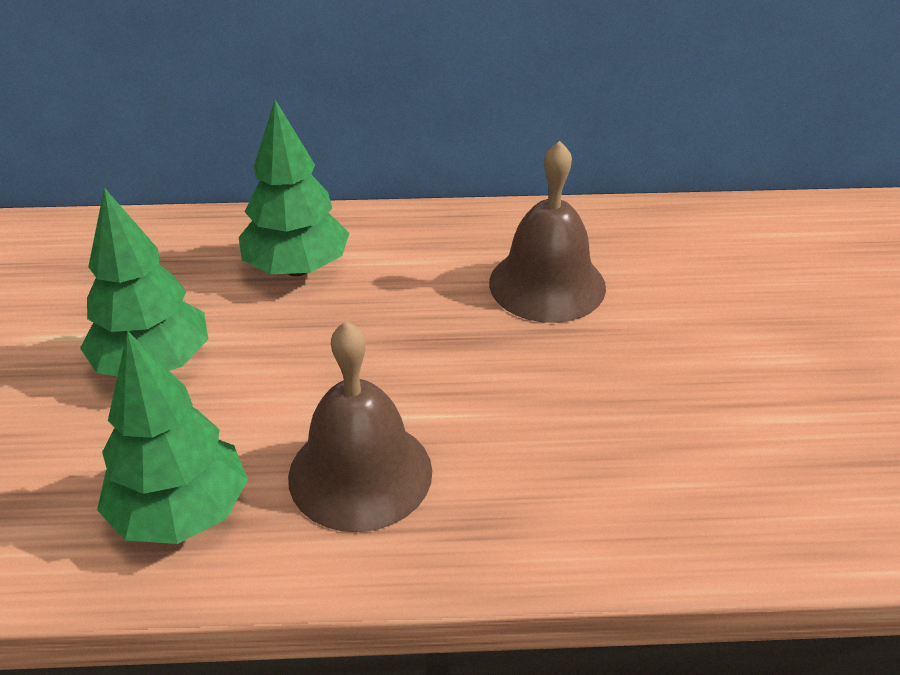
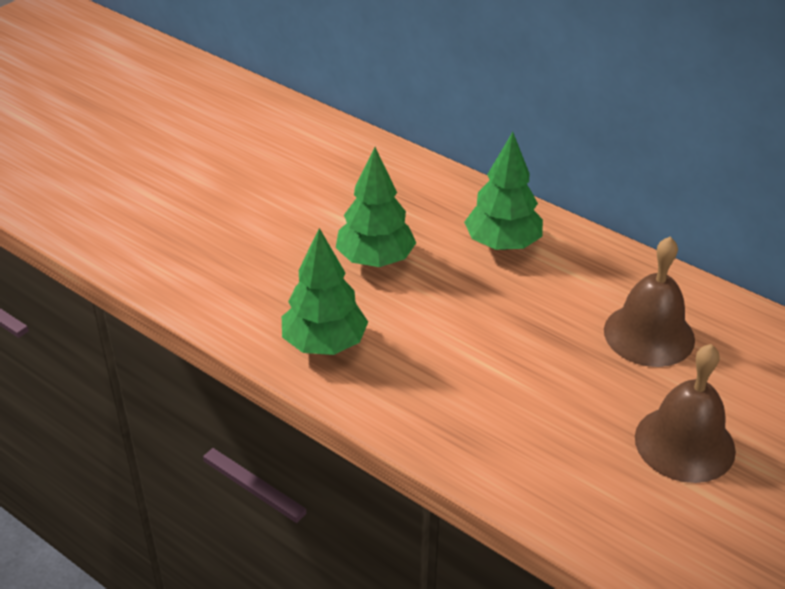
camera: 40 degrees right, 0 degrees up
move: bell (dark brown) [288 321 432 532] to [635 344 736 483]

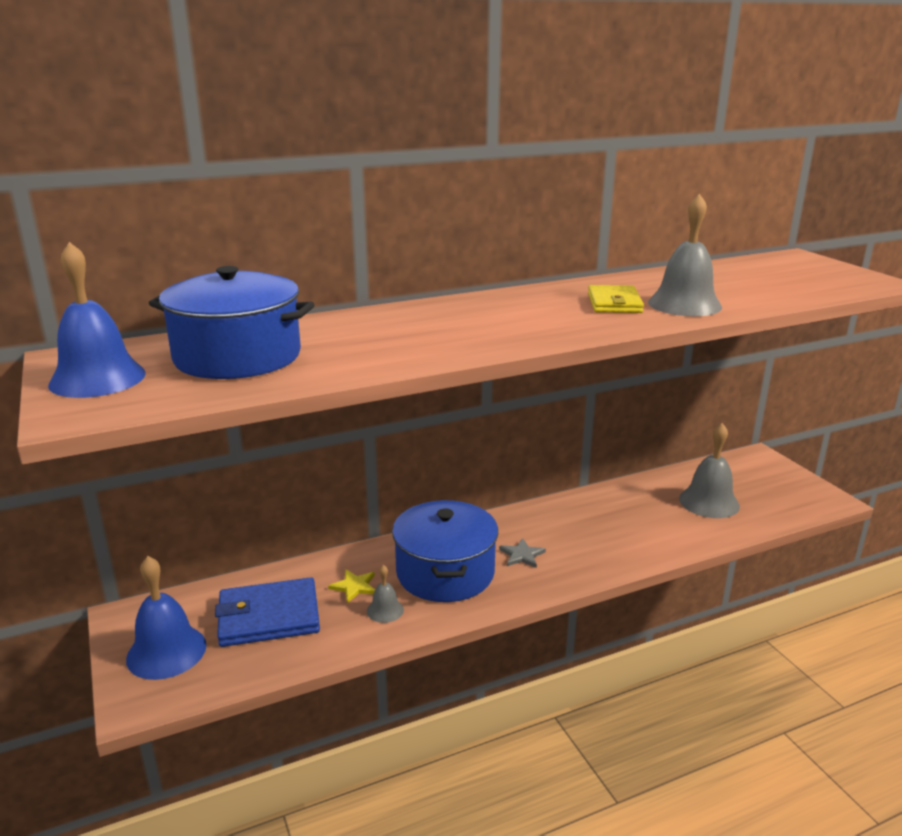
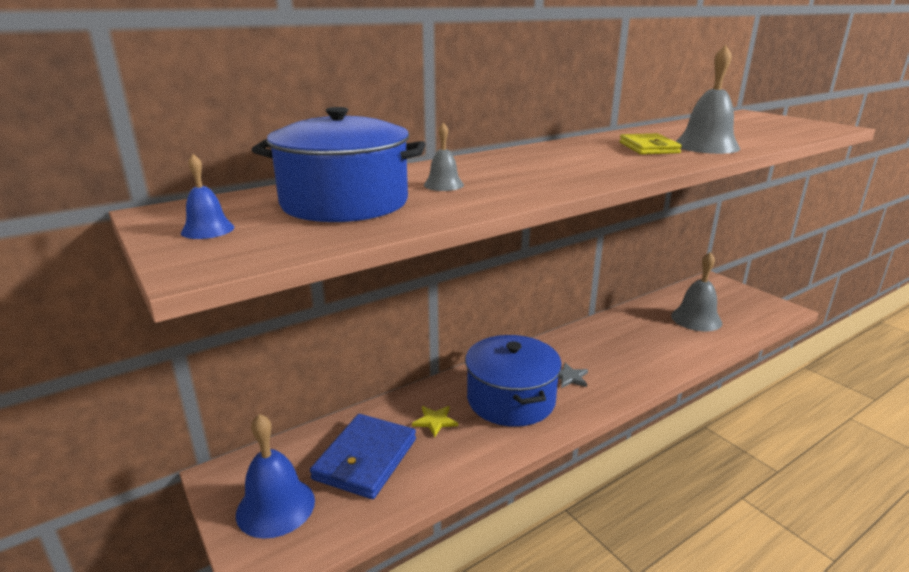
camera: 10 degrees left, 0 degrees up
move: bell (gray) [367 565 404 623] to [424 123 464 191]
rotate: card wallet (royal blue) [215 577 320 647] = [310 414 416 499] 45 degrees counterclockwise
resize: bell (royal blue) [48 242 146 398] = [181 154 234 239] x0.51

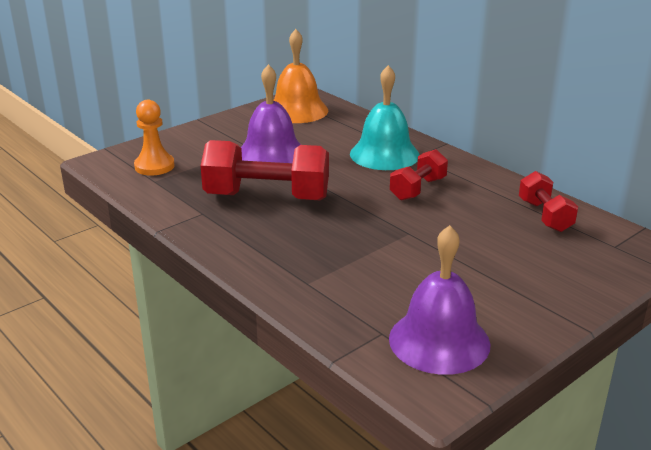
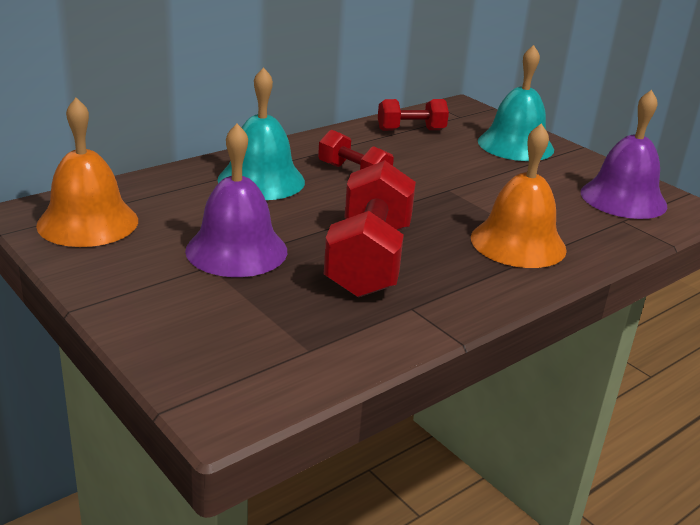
camera: 90 degrees left, 0 degrees up
delete: game pawn (orange) [134 100 175 176]
insert: bell (orange) [471 123 567 268]; bell (turquoise) [478 45 554 161]

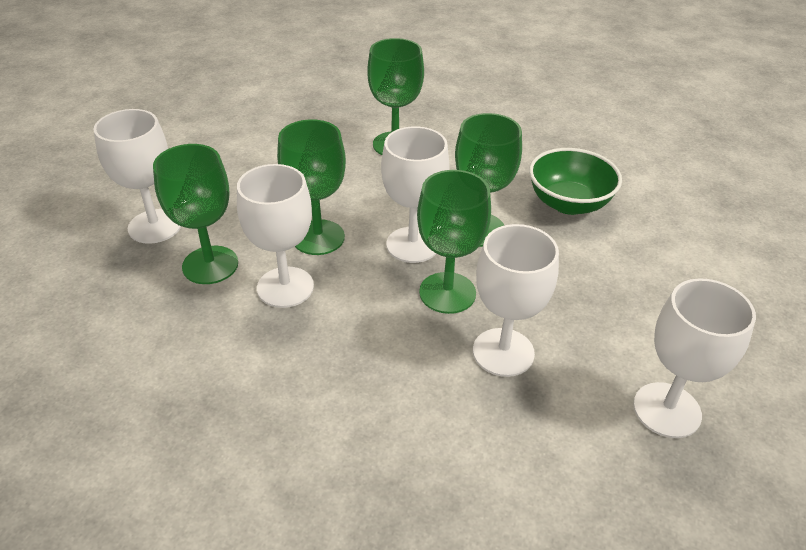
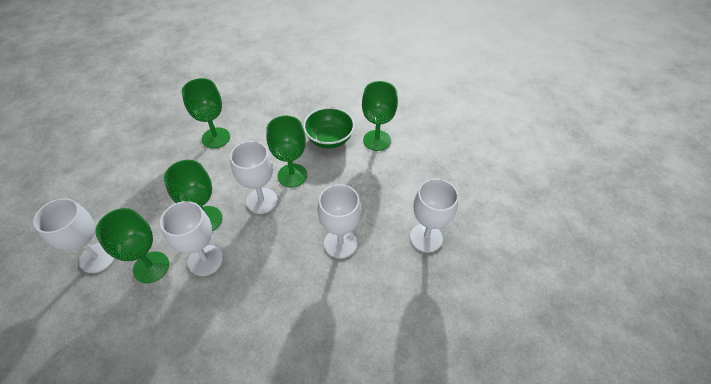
camera: 30 degrees left, 10 degrees up
move: chalice (green) [417 170 491 314] to [362 81 398 151]

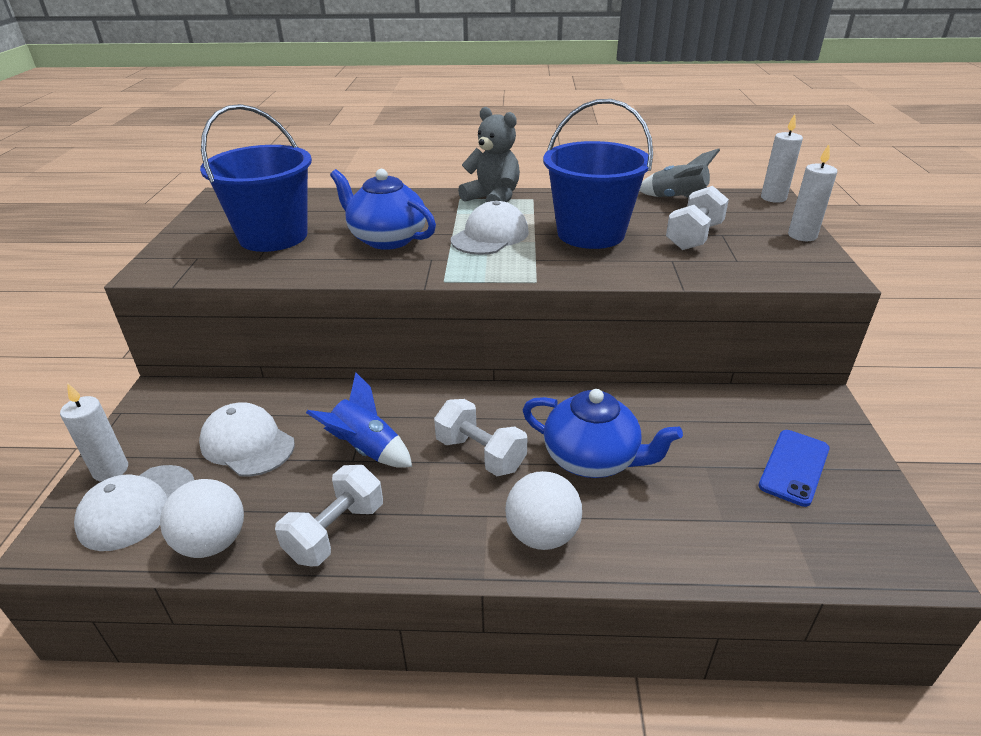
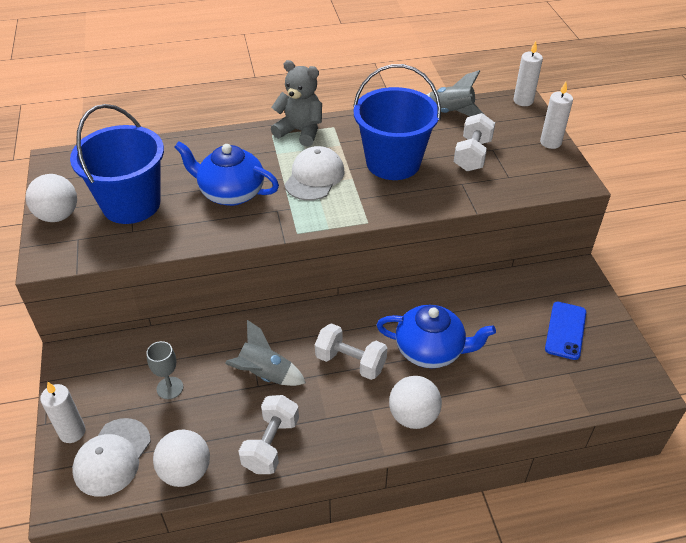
camera: 15 degrees left, 10 degrees up
insert: ball (white) [26 174 77 222]
replace: baseball cap (white) [199 402 295 477] to chalice (gray) [146 341 183 399]
recolor: rocket (royal blue) [306 372 412 468] to rocket (gray) [225 320 306 386]

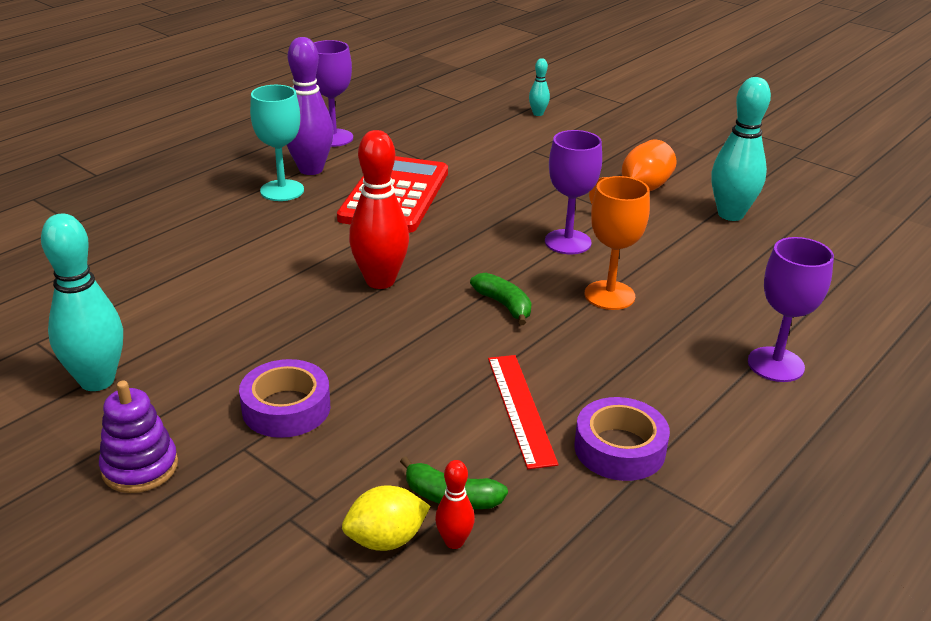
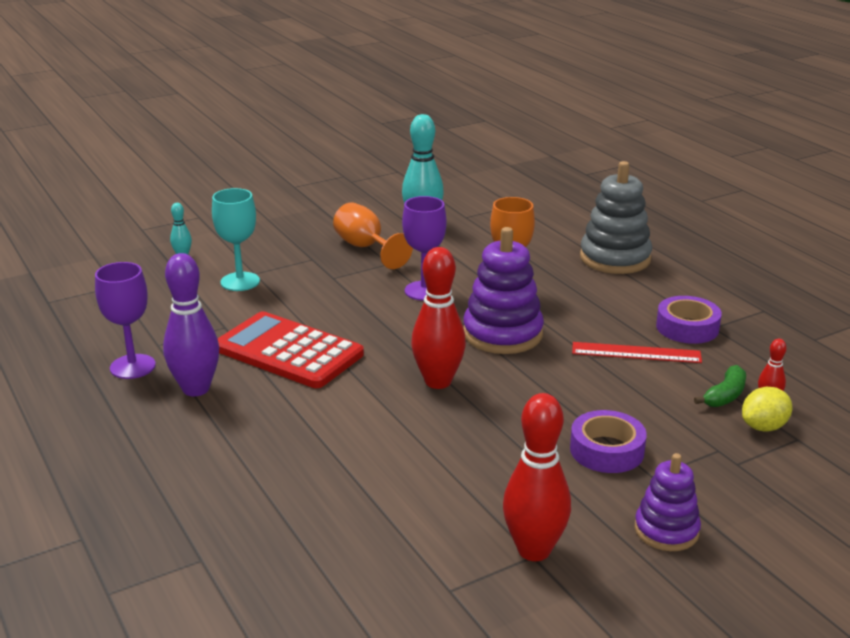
camera: 70 degrees left, 5 degrees down
move: chalice (turquoise) [250 85 304 201] to [212 188 260 291]
replace: banana fruit (green) [470 273 532 325] to stacking rings (royal purple) [463 227 544 354]; chalice (royal purple) [748 237 834 382] to stacking rings (gray) [580 161 652 274]
recolor: skittle (turquoise) [41 214 123 391] to skittle (crimson) [503 393 571 561]
rotate: toy lemon (golden) [342 486 431 551] = [742 387 792 432] 60 degrees clockwise

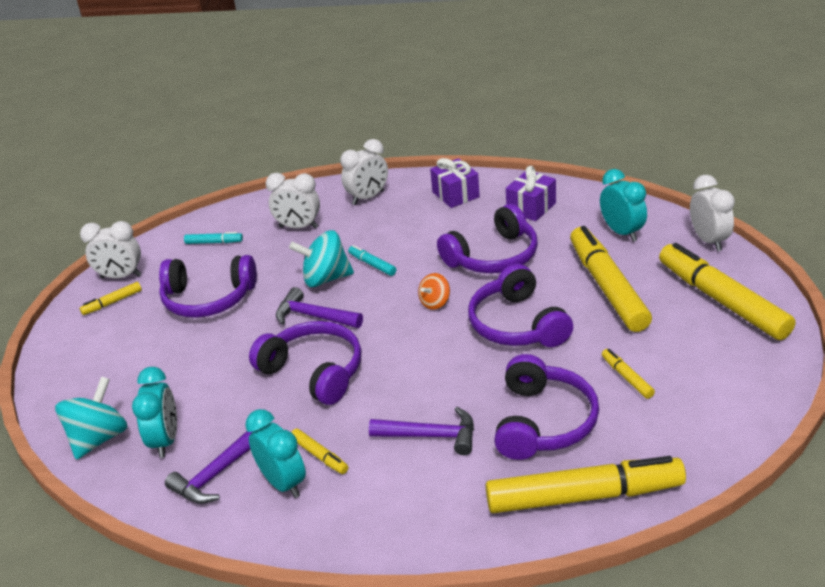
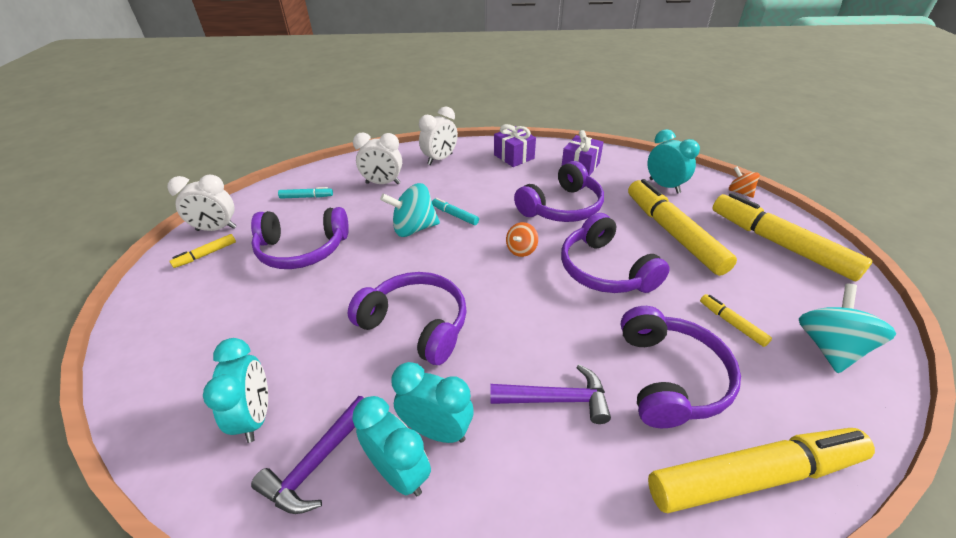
camera: 10 degrees left, 5 degrees up
delete: carpenter's hammer (royal purple) [276 287 363 328]
move: whirligig (turquoise) [55 376 127 460] to [799 284 896 373]
replace: marker (golden) [292 429 348 474] to clock (turquoise) [392 362 474 443]; clock (white) [690 175 735 251] to whirligig (orange) [729 167 760 198]

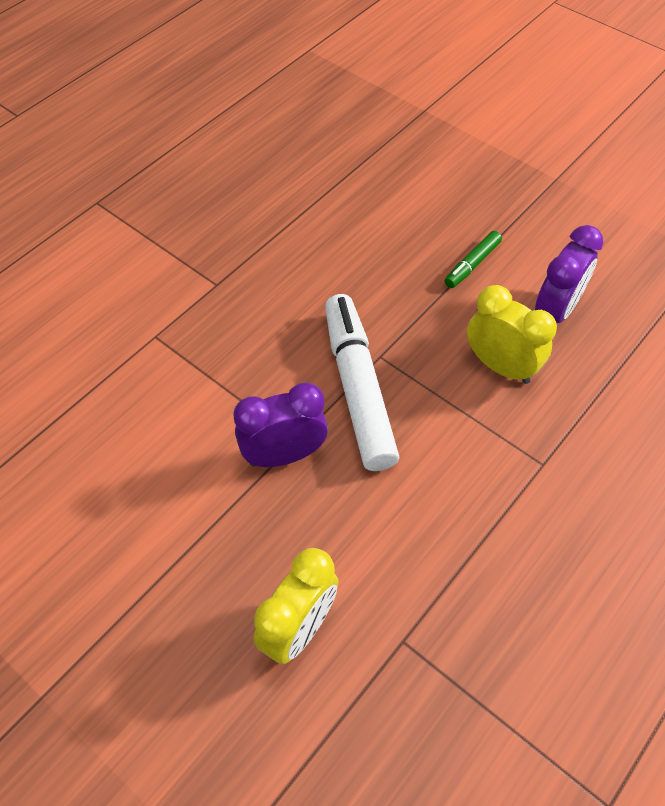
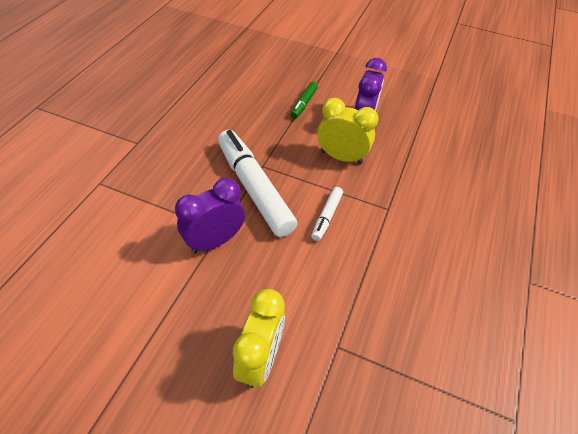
camera: 20 degrees left, 5 degrees down
insert: marker (white) [311 187 343 241]

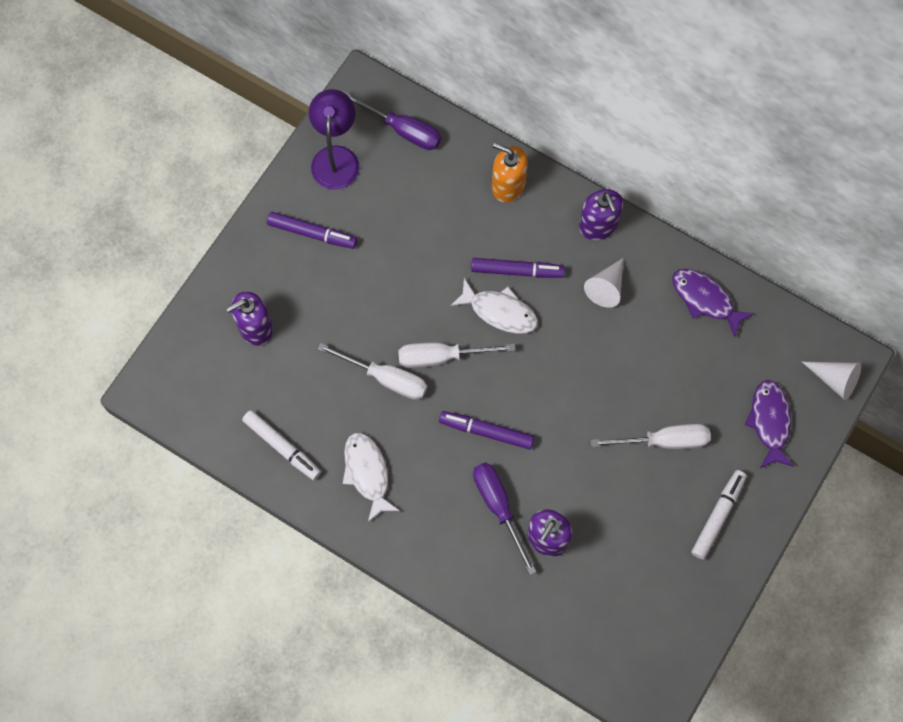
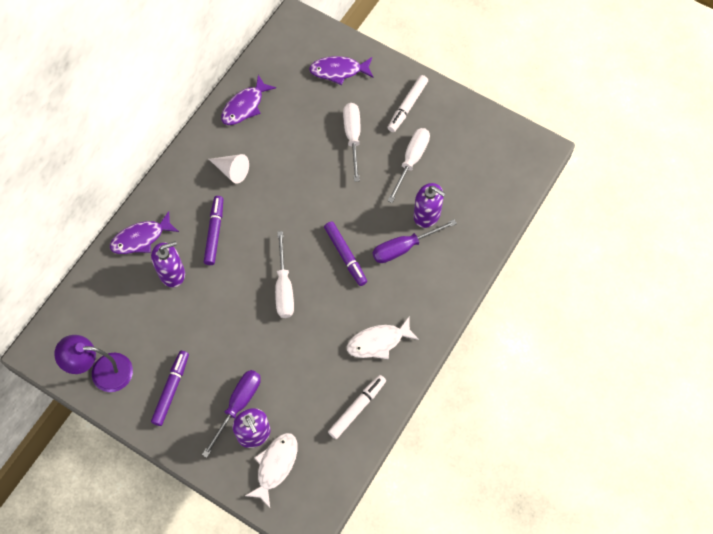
camera: 90 degrees left, 5 degrees down
delete: solid cone (white) [802 362 861 400]
move: hand screwdriver (white) [317 343 427 400] to [388 128 430 203]; hand screwdriver (royal purple) [344 92 441 150] to [202 370 261 458]; fish figure (white) [450 278 538 334] to [245 433 298 508]; soap pump (royal purple) [579 189 623 240] to [151 241 185 287]
replace: soap pump (orange) [492 143 528 202] to fish figure (royal purple) [110 211 179 254]
rotate: marker (royal purple) [439 411 534 449] = [324 221 367 286] 45 degrees counterclockwise; marker (white) [691 470 747 560] = [387 75 428 132] 90 degrees counterclockwise

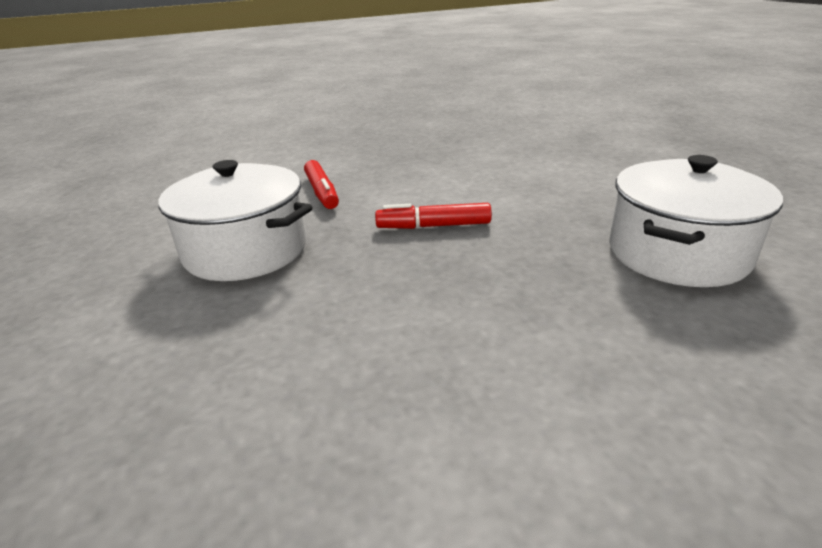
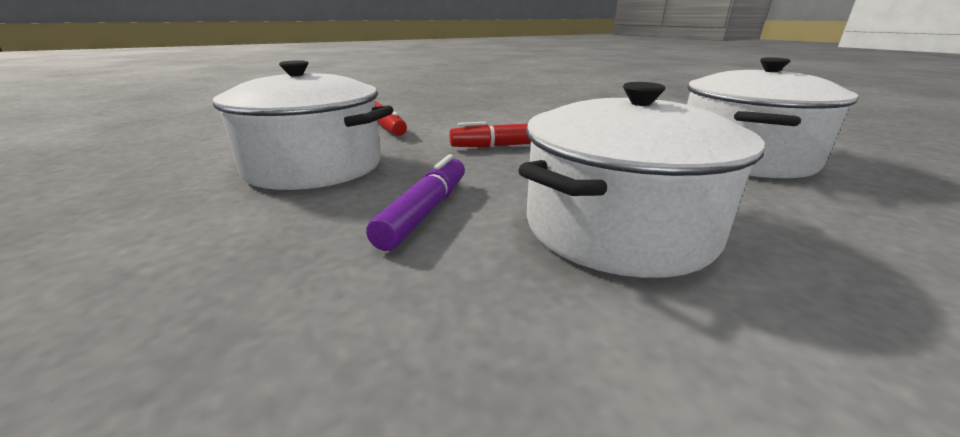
camera: 10 degrees left, 5 degrees down
insert: marker (royal purple) [366 154 465 251]; stockpot (white) [518 82 765 278]

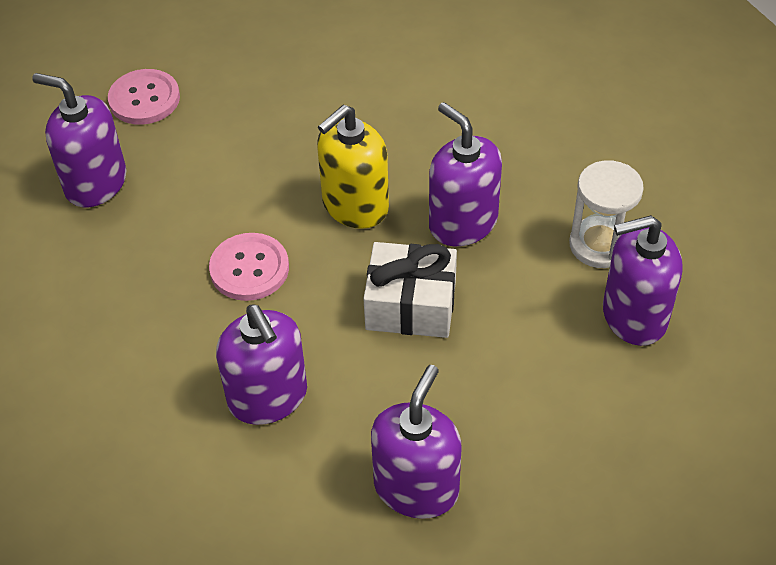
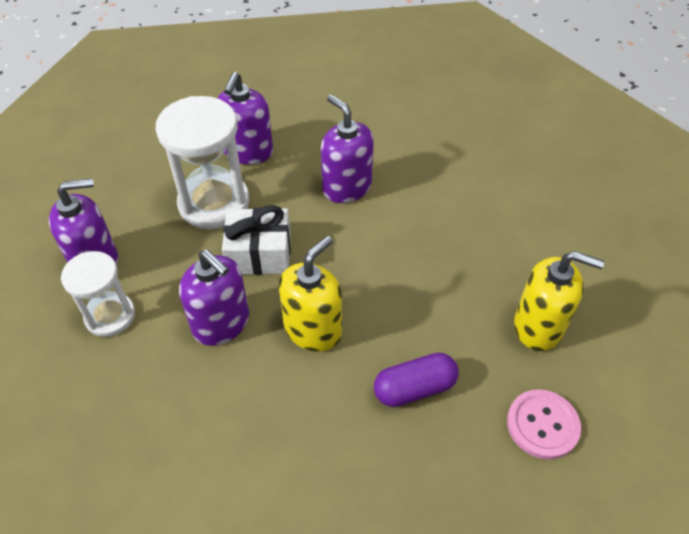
camera: 170 degrees right, 0 degrees up
delete: shirt button (rosy) [209 233 289 301]
insert: sand timer (white) [156 96 250 229]; capsule (royal purple) [374 353 458 407]
recolor: soap pump (royal purple) [32 73 126 207] to soap pump (golden) [514 251 605 351]

